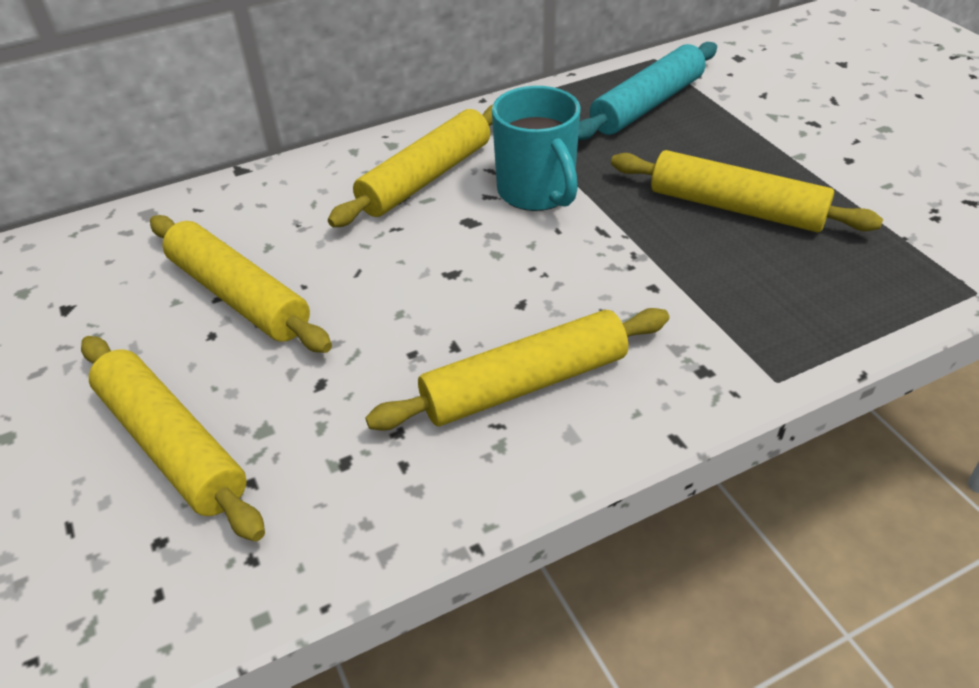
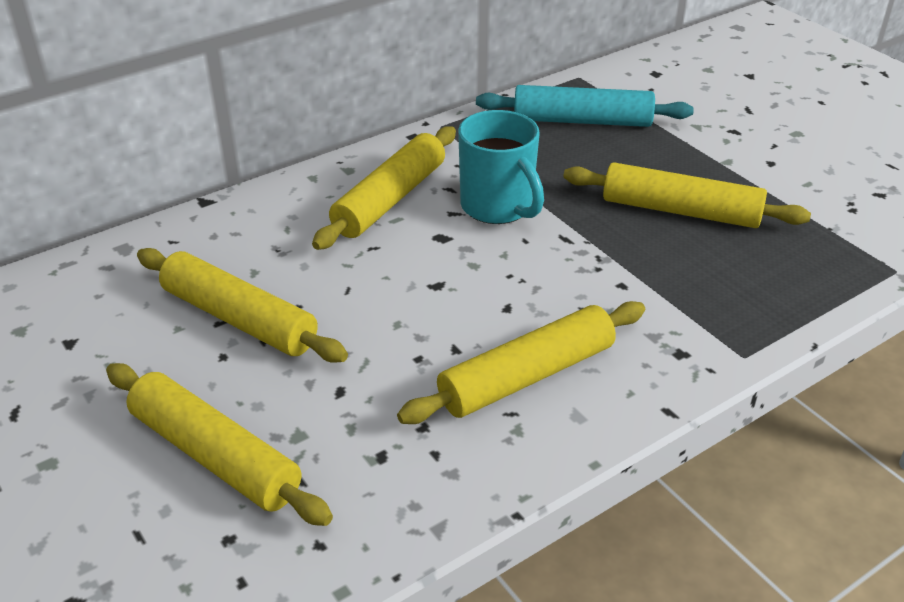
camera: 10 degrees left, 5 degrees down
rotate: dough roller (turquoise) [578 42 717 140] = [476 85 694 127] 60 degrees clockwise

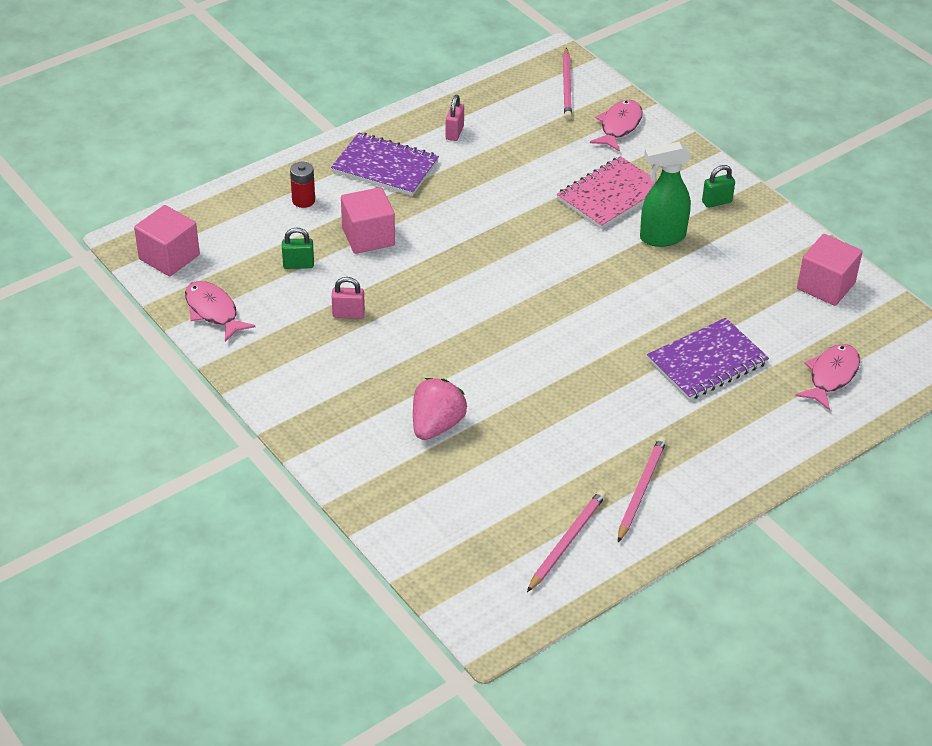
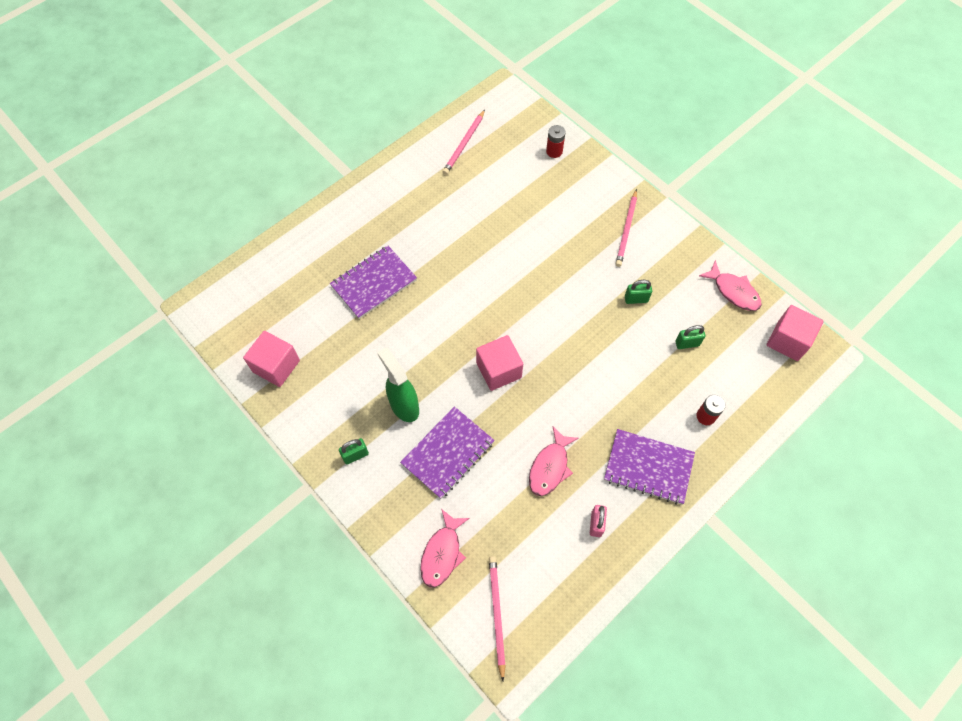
camera: 175 degrees right, 20 degrees up
delete: berry (rosy) [413 378 467 440]
insert: AA battery (crimson) [546 125 566 158]
move: solid cube (rosy) [341 187 395 254] to [476 335 523 391]; pencil (rosy) [618 436 667 542] to [616 189 637 267]; fish figure (rosy) [795 344 860 411] to [529 427 579 496]
recolor: small lock (rosy) [332 277 365 319] to small lock (green) [625 280 652 304]; exercise book (rosy) [557 156 657 229] to exercise book (royal purple) [400 406 495 499]
rotate: sprayer (green) [640 142 691 247] = [377 348 419 422] 105 degrees counterclockwise

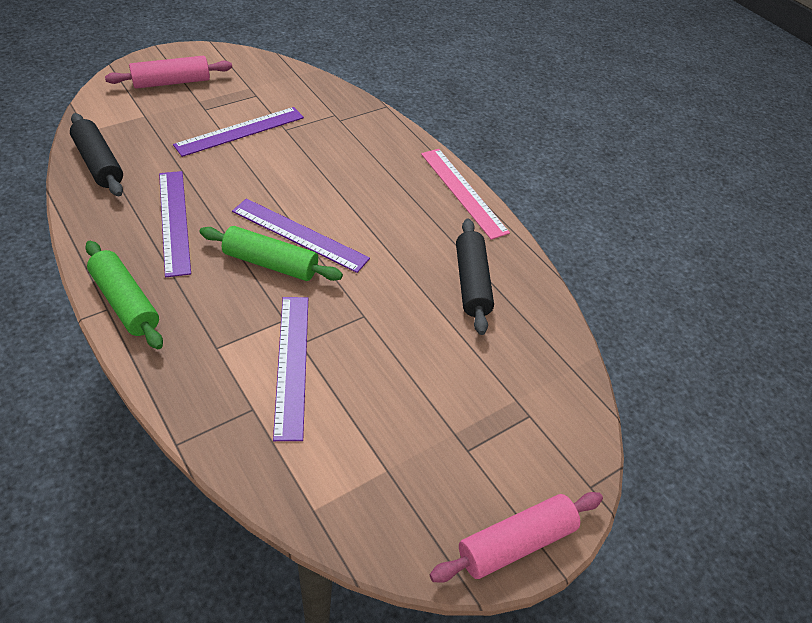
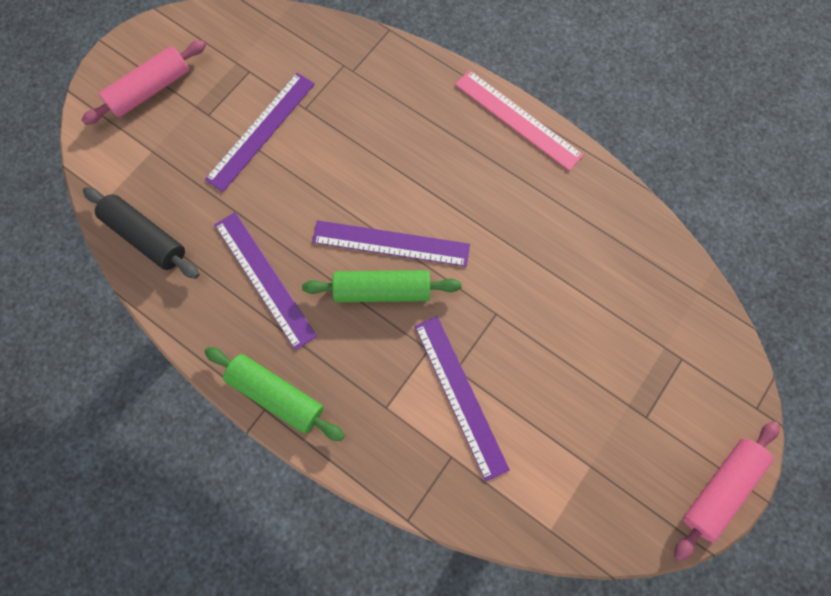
camera: 15 degrees left, 25 degrees up
delete: dough roller (jet-black) [456 219 494 335]

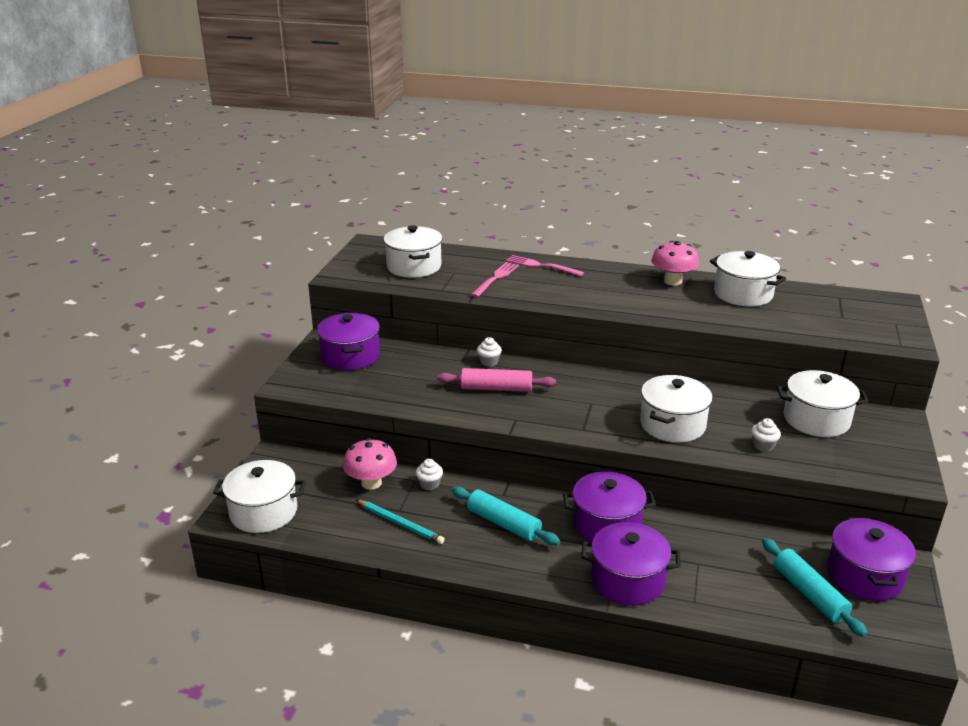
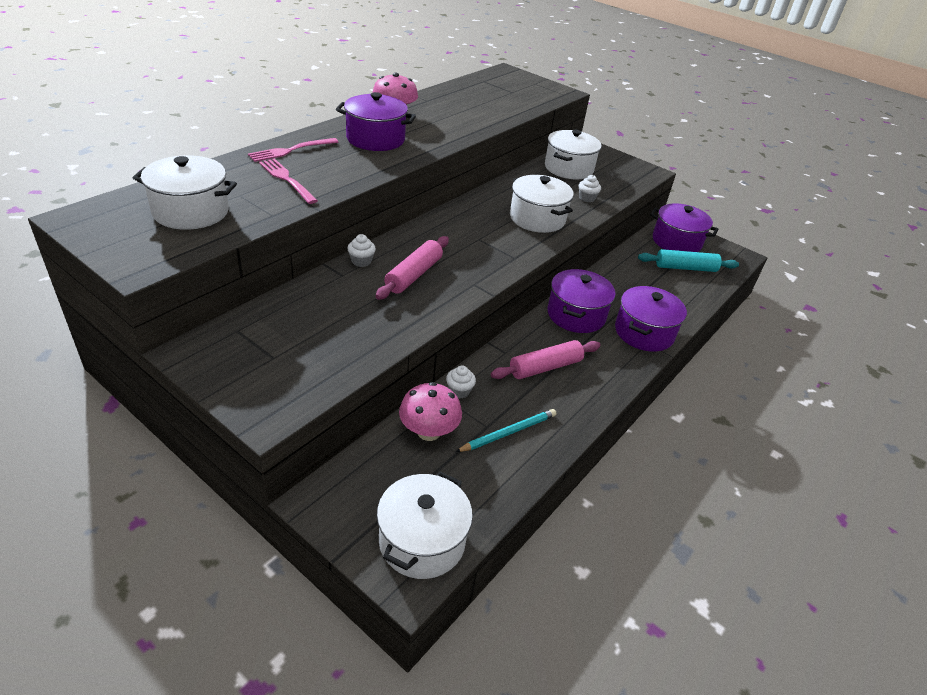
camera: 70 degrees left, 10 degrees up
delete: stockpot (white) [710 251 786 307]
move: stockpot (royal purple) [317 313 380 370] to [336 92 416 151]
recolor: dough roller (turquoise) [452 486 560 545] to dough roller (rosy) [491 340 601 379]

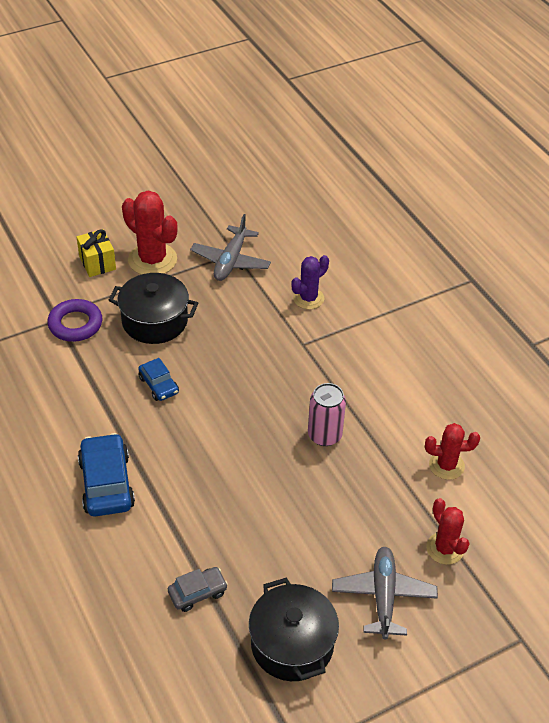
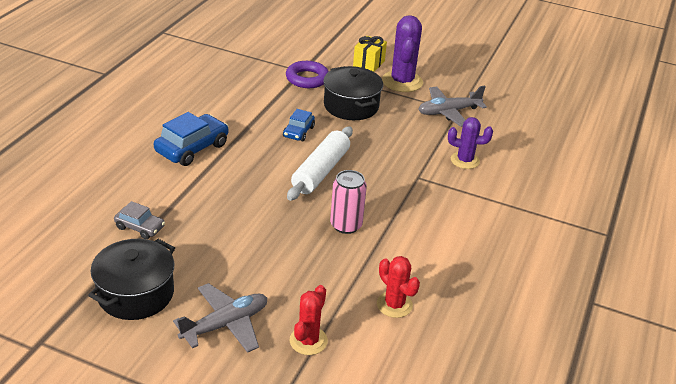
camera: 50 degrees right, 10 degrees down
insert: dough roller (white) [287 126 353 201]
recolor: cactus (crimson) [122 191 178 275] to cactus (royal purple) [382 15 423 92]

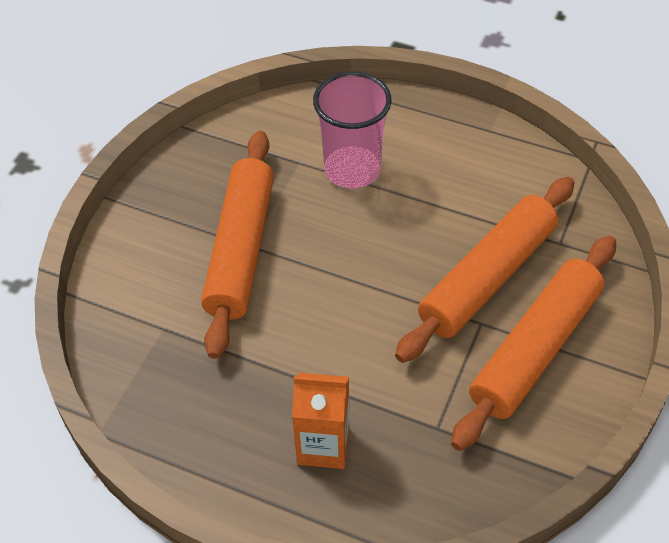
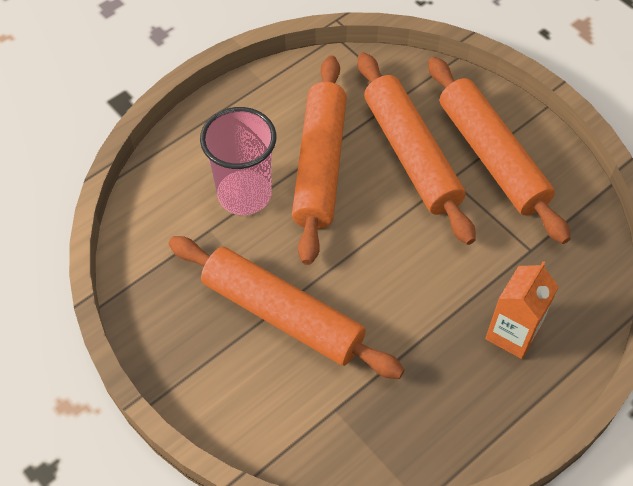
camera: 65 degrees left, 5 degrees up
insert: dough roller (orange) [292 55 347 265]

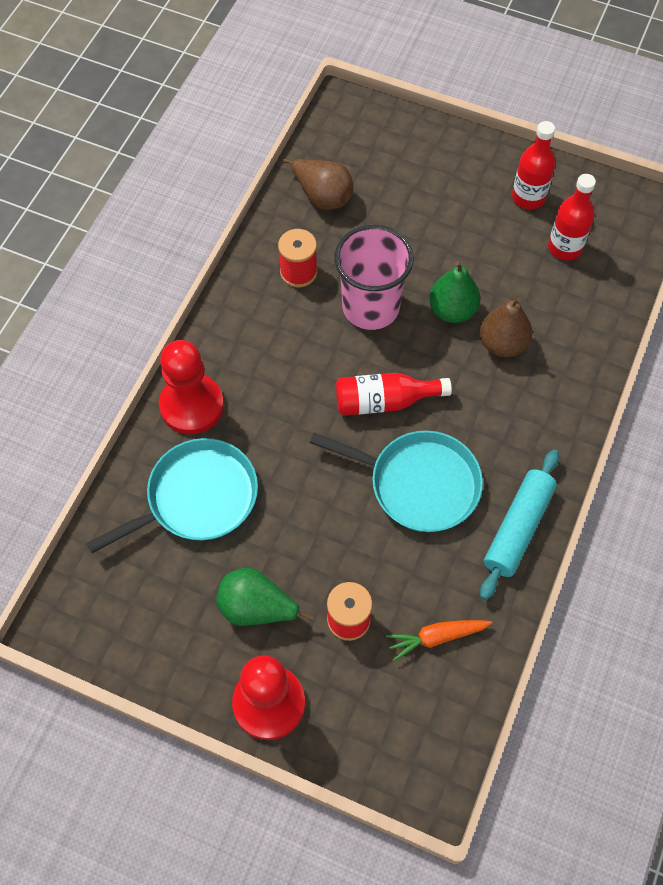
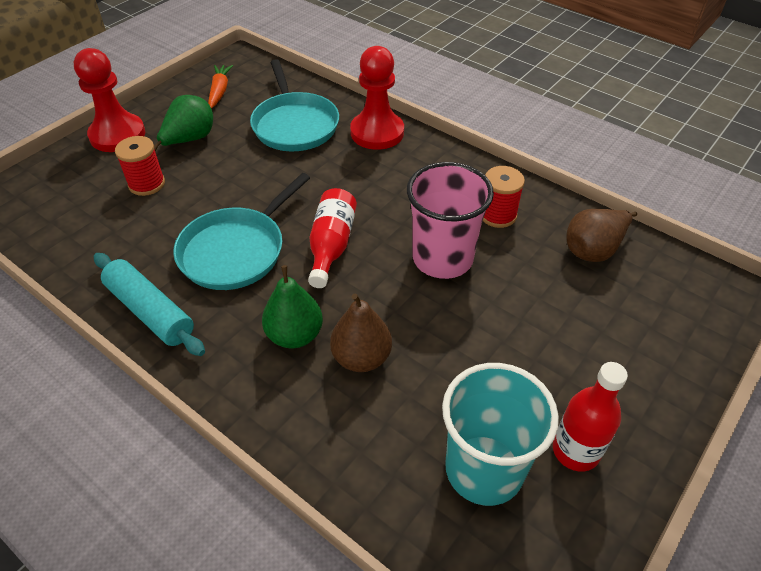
camera: 105 degrees right, 15 degrees down
move: toy carrot (orange) [386 620 492 661] to [208 65 233 109]; pear (green) [429 261 481 323] to [262 265 323 348]
replace: bottle (crimson) [548 174 596 261] to cup (turquoise) [442 363 559 506]

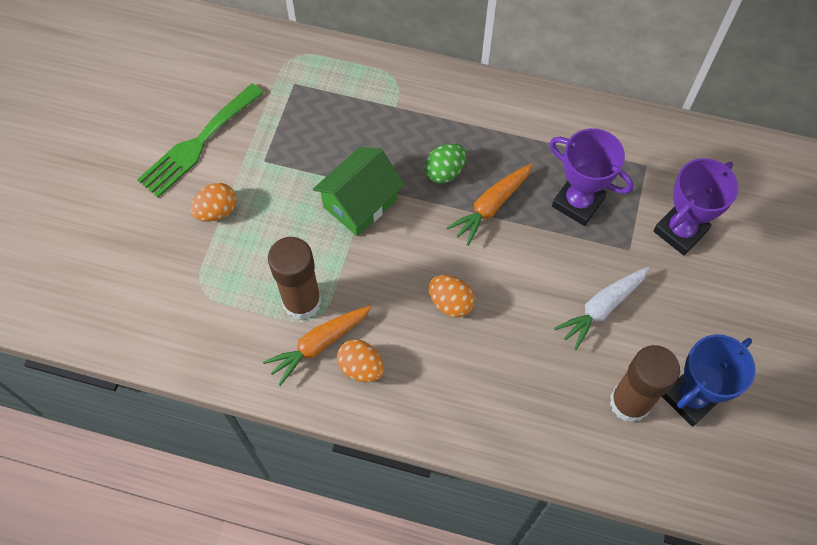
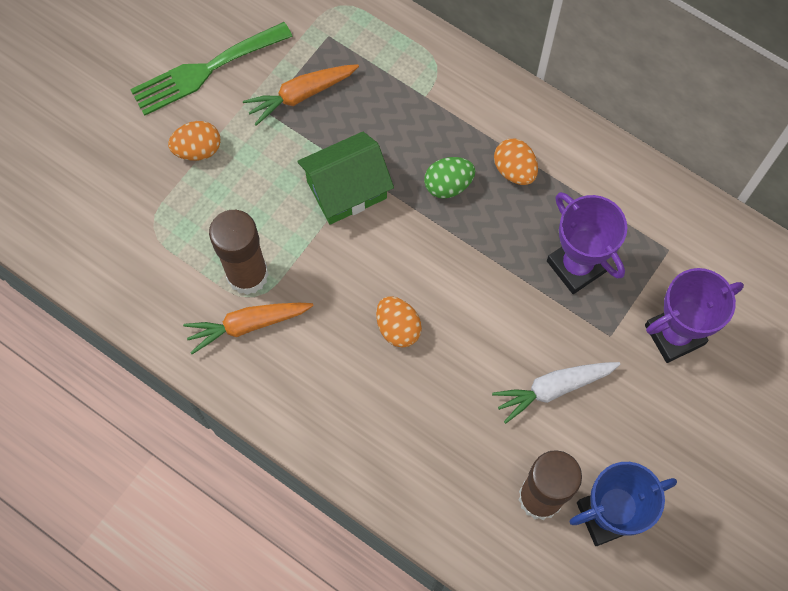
camera: 20 degrees right, 5 degrees up
move: toy egg (orange) [337 339 384 382] to [494 139 538 185]; toy carrot (orange) [447 164 533 246] to [243 64 359 126]

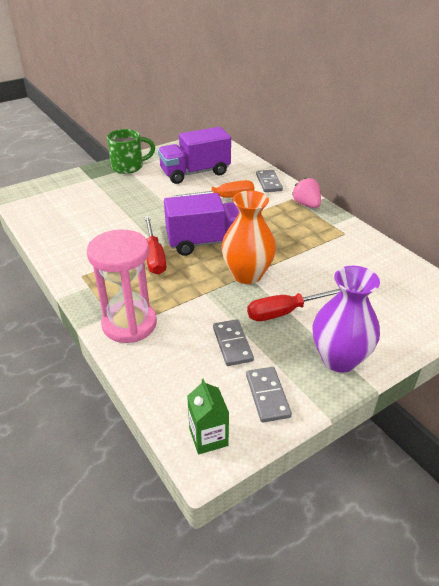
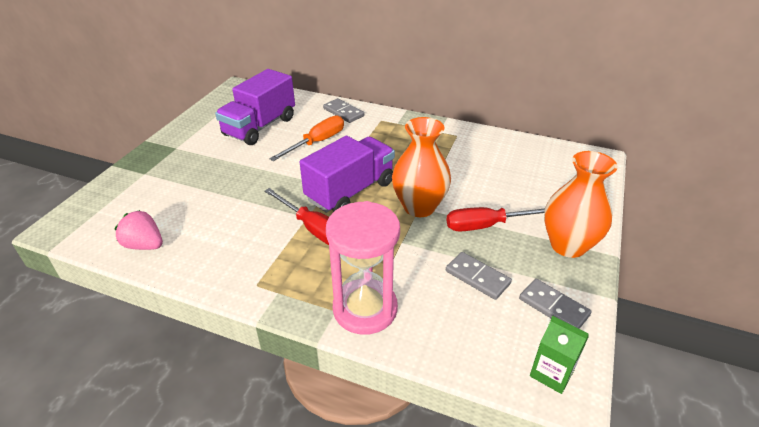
camera: 35 degrees left, 0 degrees up
delete: mug (green) [107 129 155 174]
move: berry (rosy) [292 177 321 208] to [115 210 163 250]
recolor: tall vase (royal purple) [312 266 380 373] to tall vase (orange) [544 151 618 258]
rotate: hand screwdriver (crimson) [247 289 340 321] = [446 207 545 231] 45 degrees clockwise

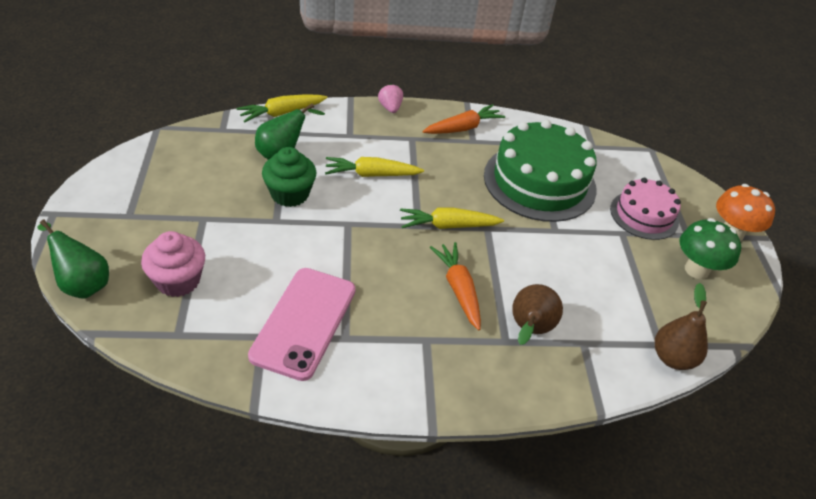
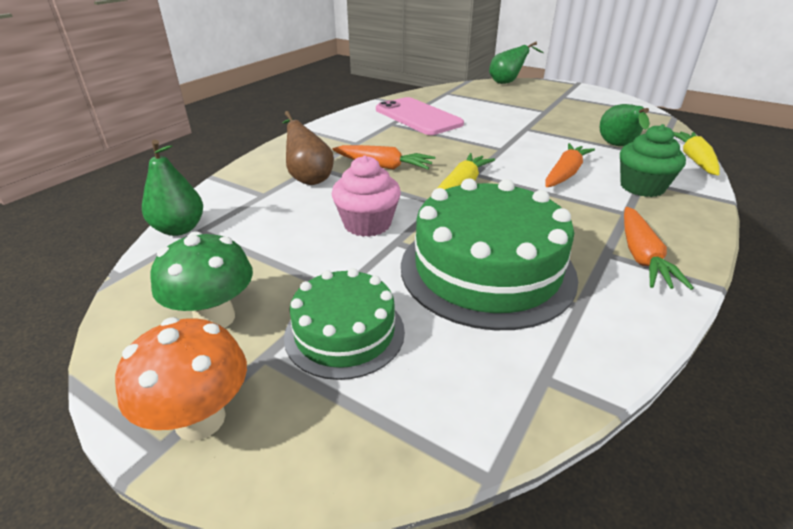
camera: 130 degrees right, 10 degrees down
delete: berry (rosy) [378 84 403 113]
move: muffin (rosy) [141 231 205 297] to [332 155 401 237]; muffin (green) [262 147 317 207] to [620 124 686 197]
recolor: toy carrot (golden) [325 157 424 177] to toy carrot (orange) [545 143 595 187]; layer cake (rosy) [610 178 681 240] to layer cake (green) [284 268 405 380]; pear (dark brown) [655 283 708 370] to pear (green) [142 140 203 236]

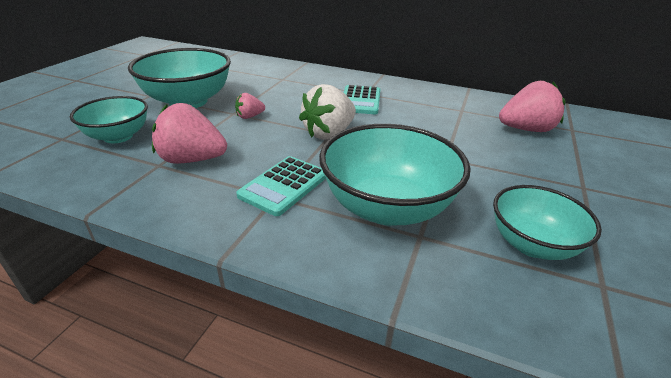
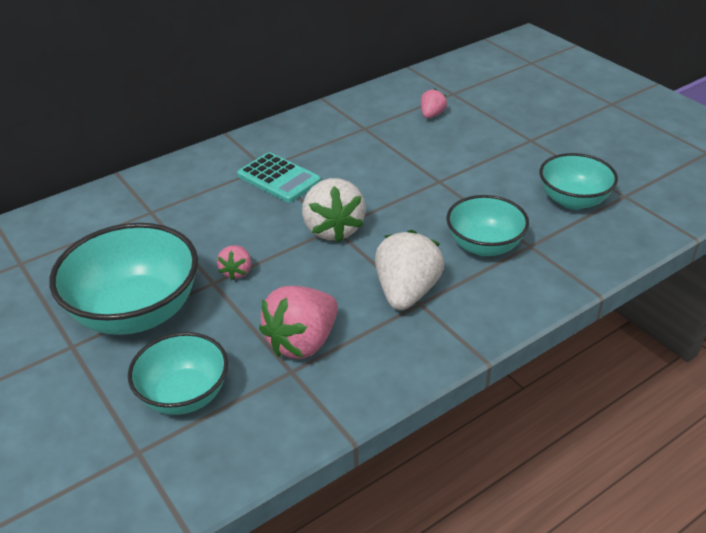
camera: 55 degrees left, 5 degrees up
replace: calculator (turquoise) [236 156 326 216] to berry (white) [375 230 444 310]
resize: serving bowl (turquoise) [319 124 471 226] = [446 195 529 256] x0.62; berry (rosy) [499 81 565 132] = [421 89 447 118] x0.52

